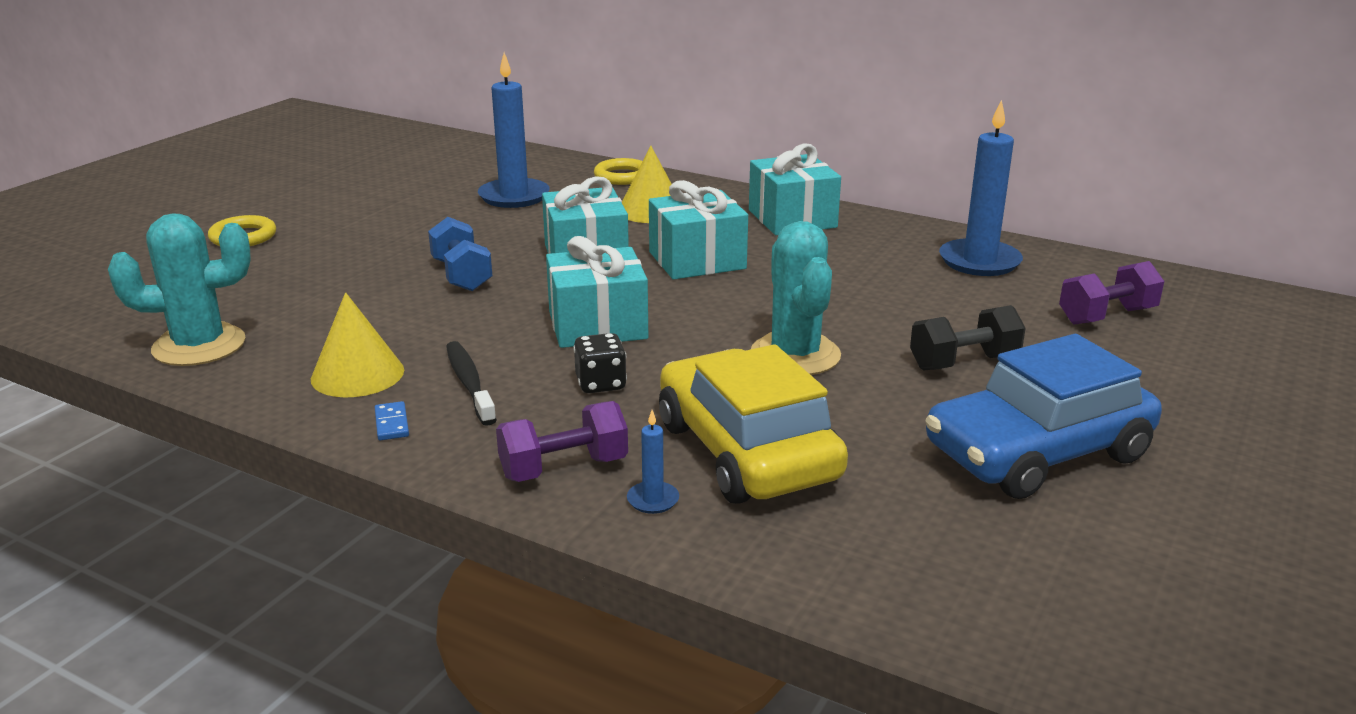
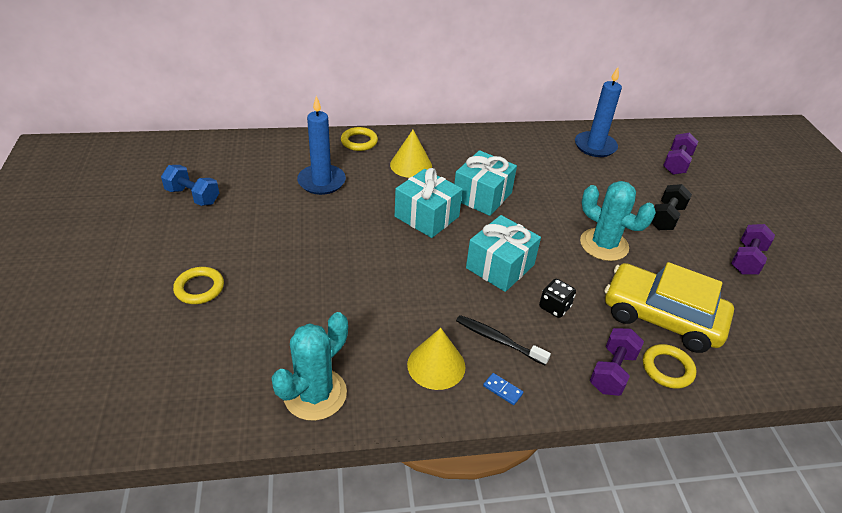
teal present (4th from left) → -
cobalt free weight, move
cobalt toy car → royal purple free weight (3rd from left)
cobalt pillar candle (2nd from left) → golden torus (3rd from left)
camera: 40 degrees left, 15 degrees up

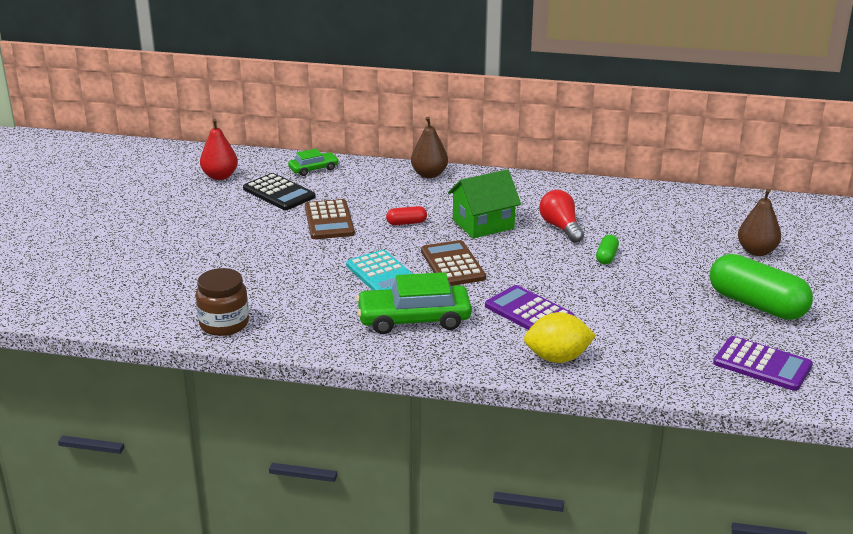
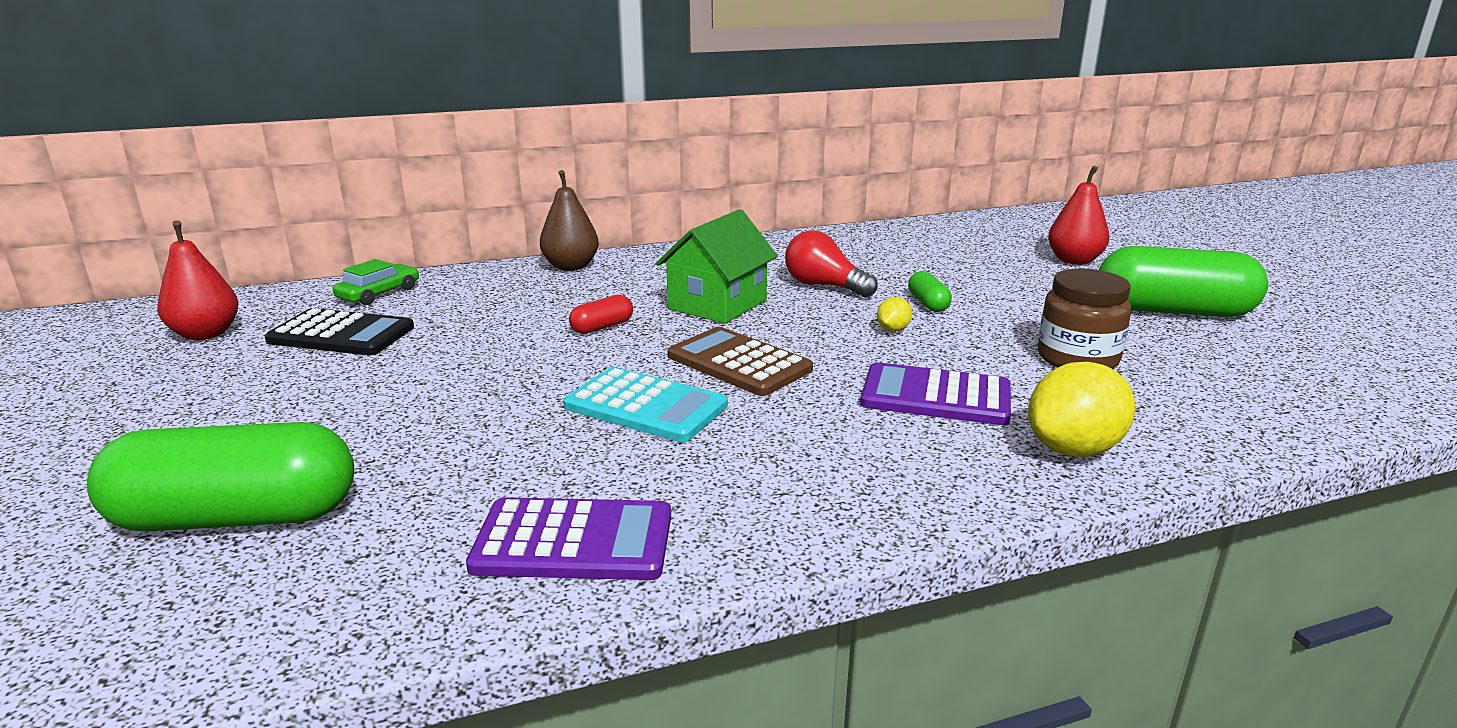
russet toy pear (2nd from left) → crimson toy pear (2nd from left)
russet adding machine (1st from left) → -
russet jam jar, move
green toy car (2nd from left) → -
royal purple adding machine (2nd from left in the first image) → royal purple adding machine (1st from left), move
- → golden citrus fruit (1st from left)
- → green pill shape (1st from left)
camera: 30 degrees left, 5 degrees down

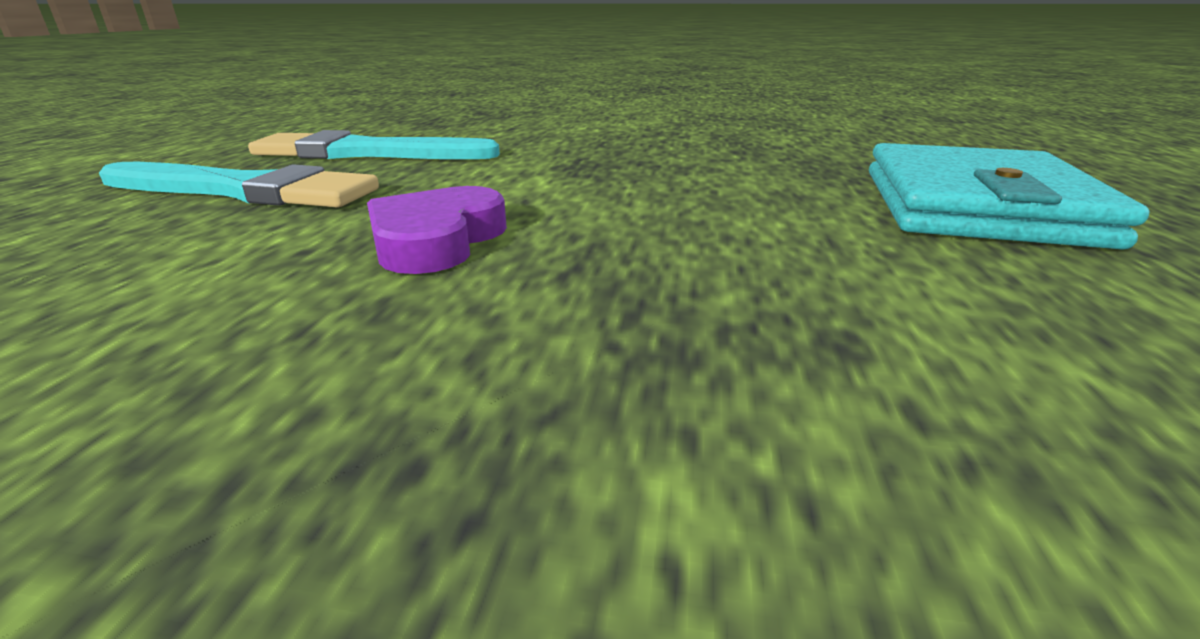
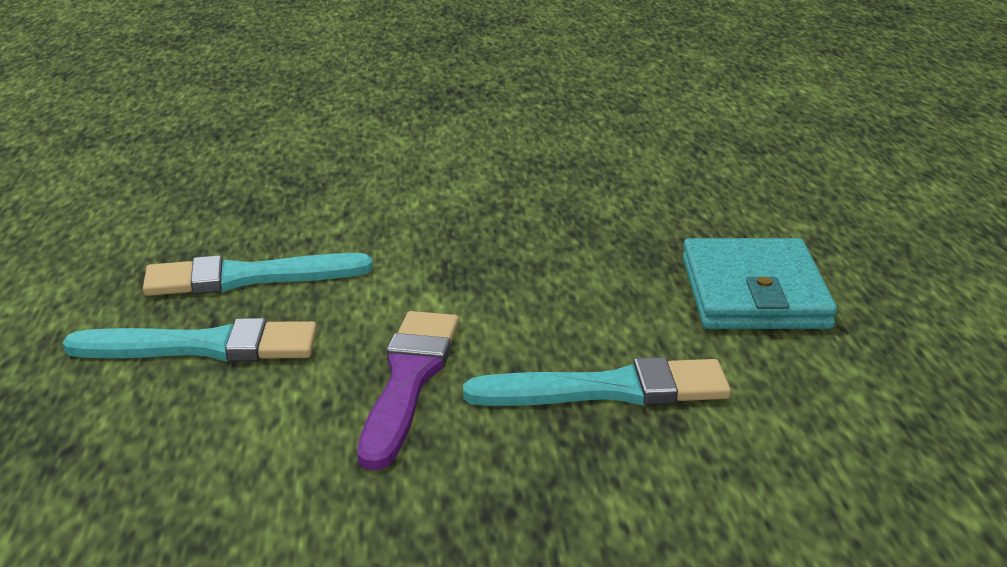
royal purple love heart → royal purple paintbrush
- → teal paintbrush (3rd from left)
camera: 15 degrees left, 0 degrees up

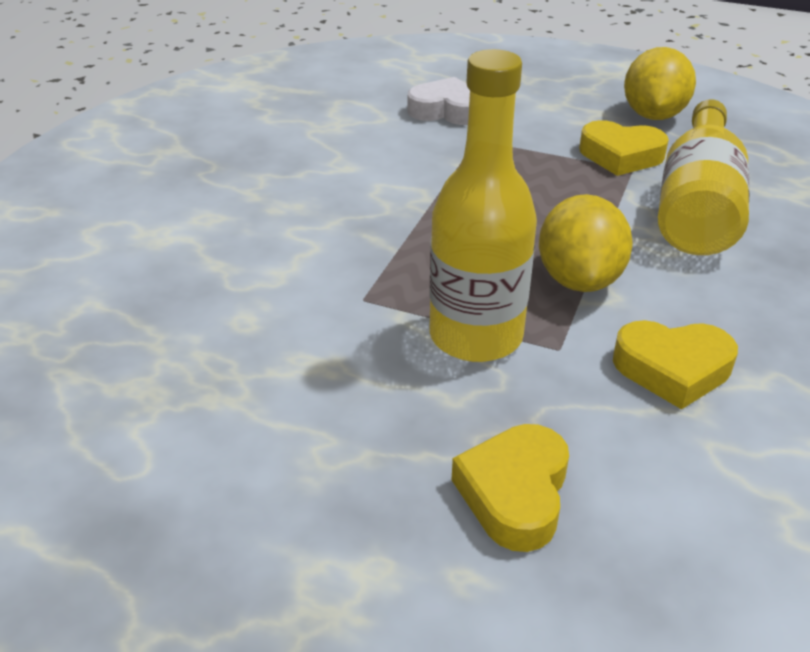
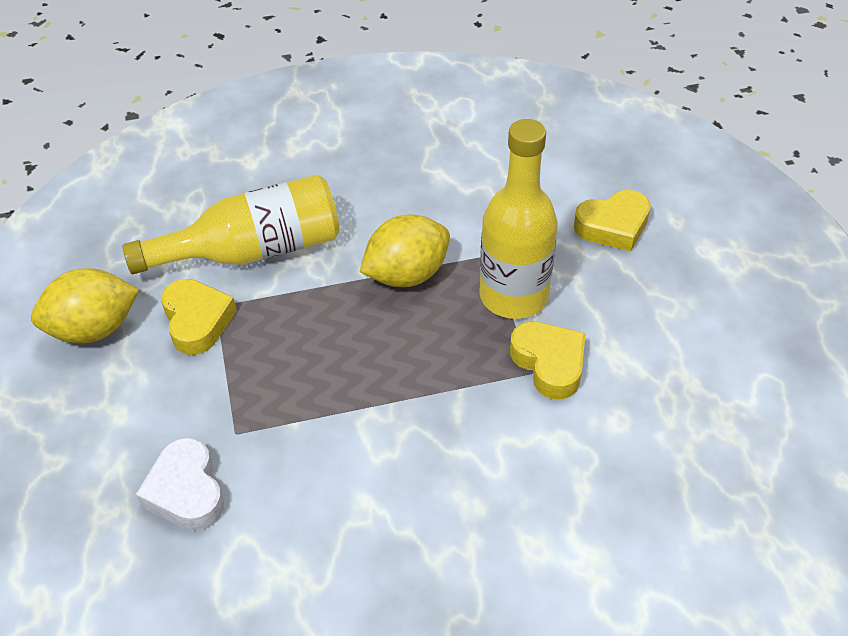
golden love heart (3rd from left in the first image) → golden love heart (2nd from left), move
camera: 125 degrees left, 10 degrees up

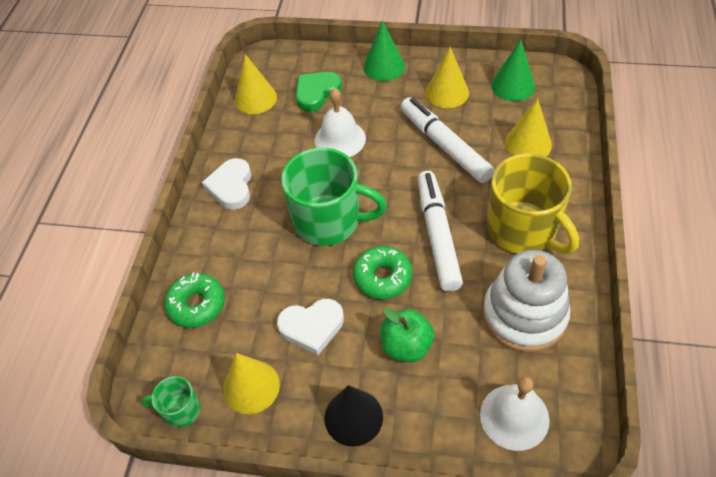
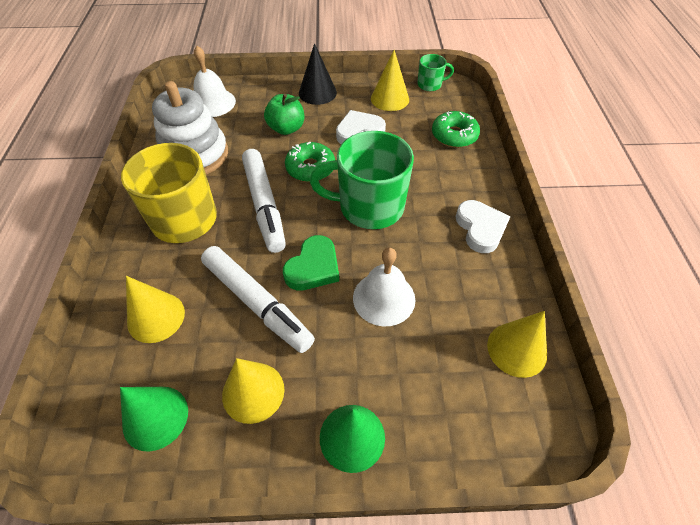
green love heart, move
camera: 165 degrees right, 0 degrees up

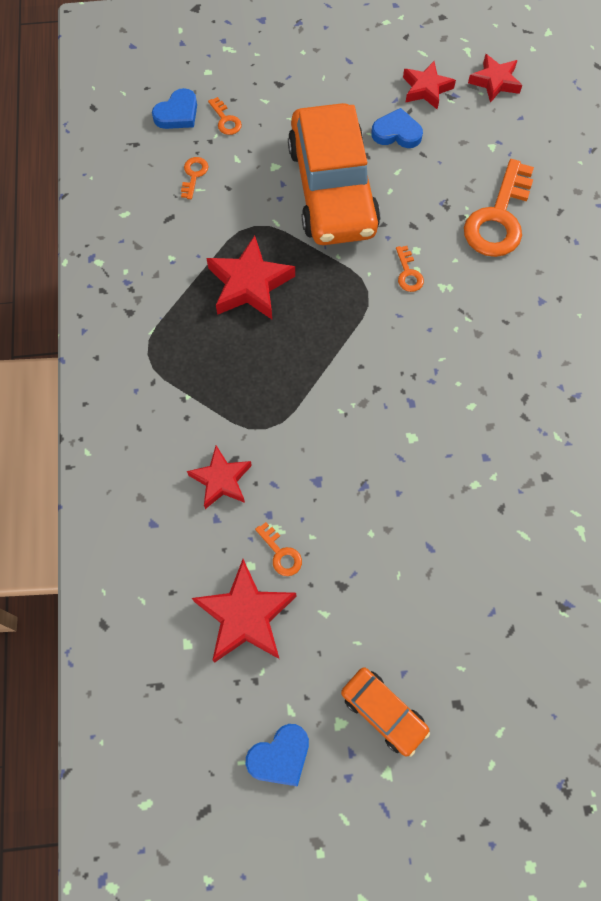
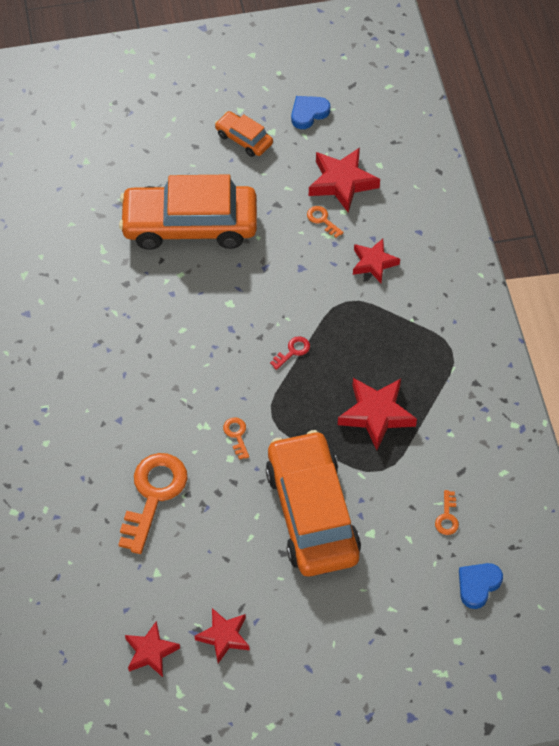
orange latchkey (2nd from left) → -
cobalt love heart (3rd from left) → -
- → orange toy car (1st from left)
- → crimson latchkey
camera: 175 degrees right, 10 degrees down

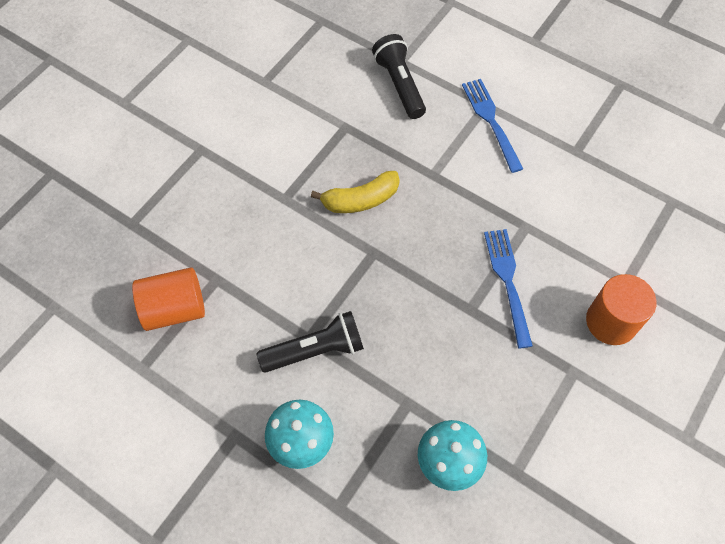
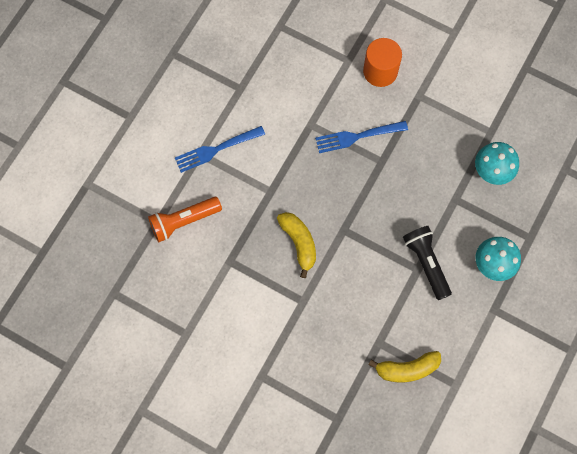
black flashlight (2nd from left) → orange flashlight
orange solid cylinder (1st from left) → golden banana fruit (2nd from left)
camera: 95 degrees left, 10 degrees up

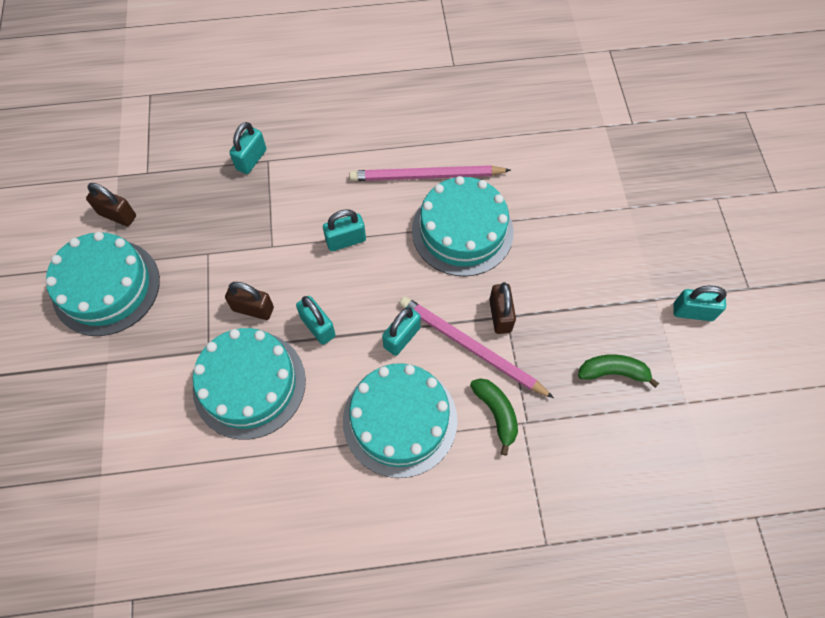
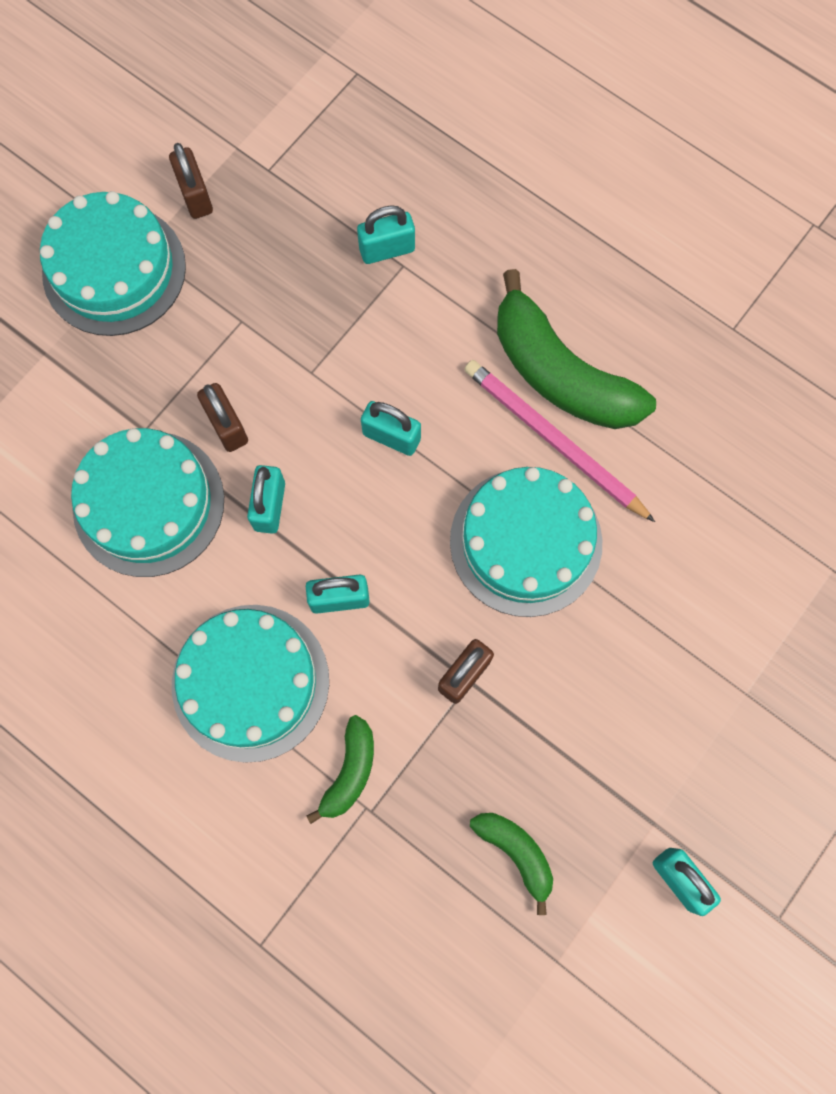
rosy lead pencil (2nd from left) → -
- → green banana fruit (3rd from left)
camera: 45 degrees right, 10 degrees up

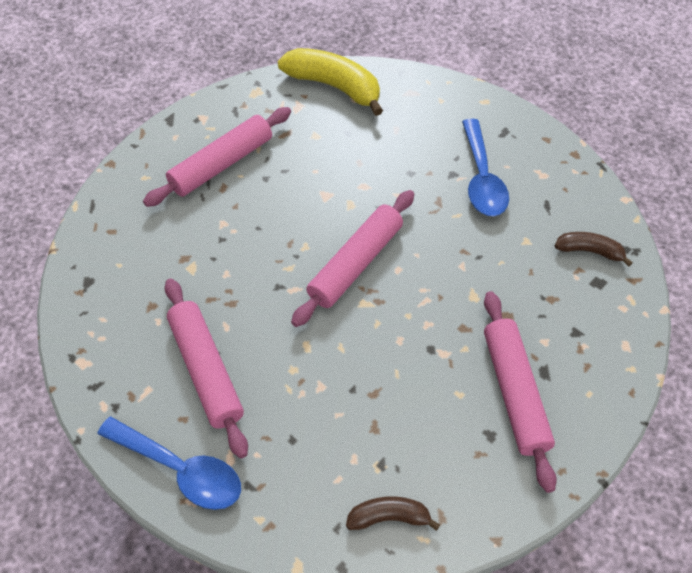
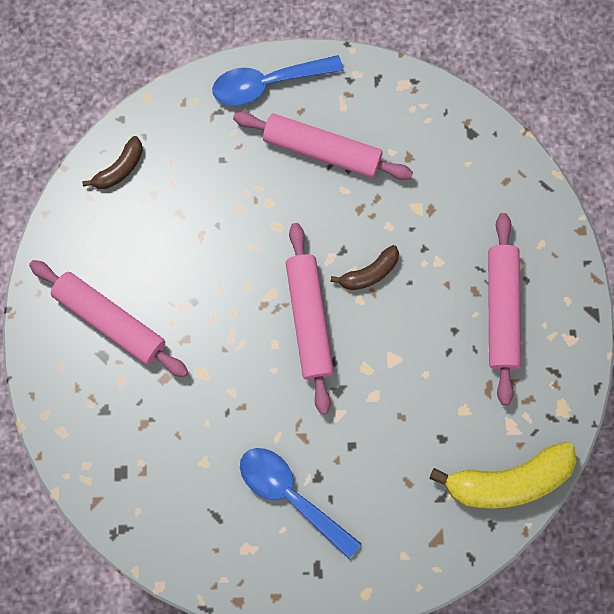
russet banana fruit (2nd from left), move
camera: 135 degrees right, 20 degrees up

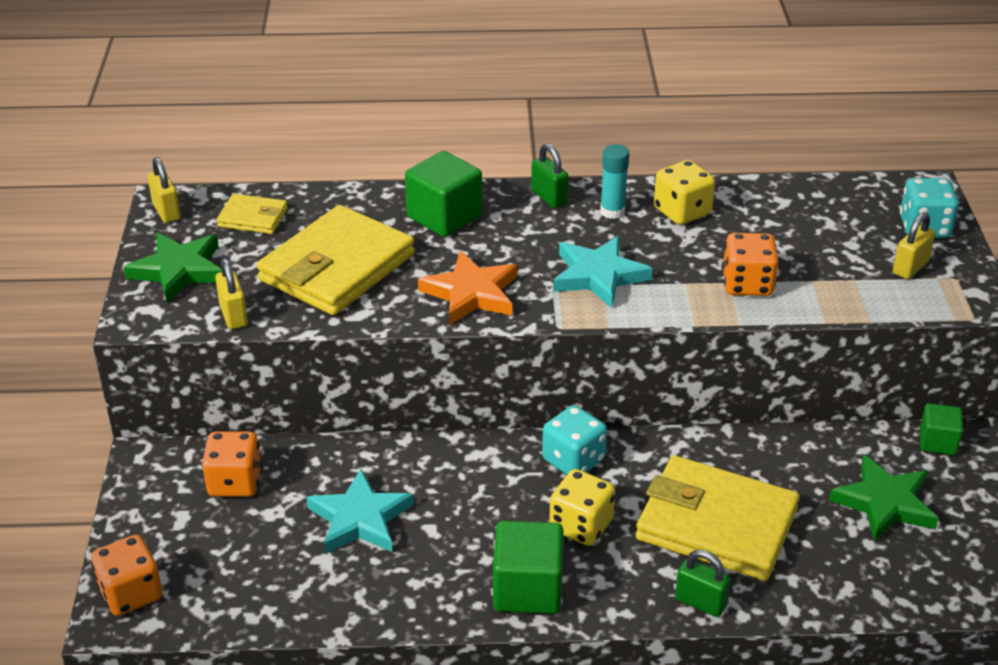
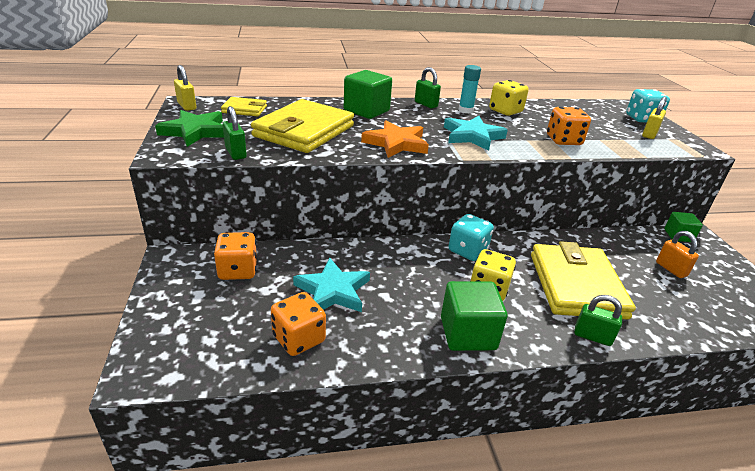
golden lock (2nd from left) → green lock (1st from left)
green five-pointed star (2nd from left) → orange lock
golden wallet (3rd from left), 75 degrees clockwise
orange die (1st from left in the first image) → orange die (2nd from left), move
camera: 10 degrees left, 5 degrees down

